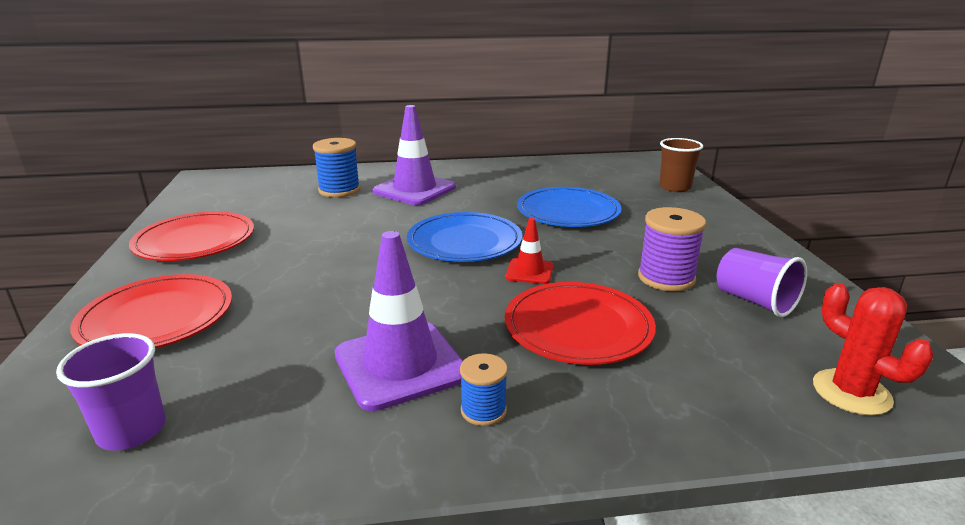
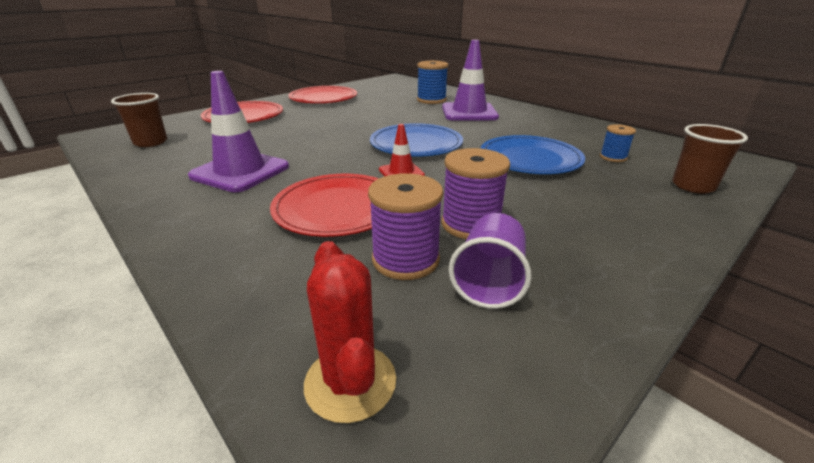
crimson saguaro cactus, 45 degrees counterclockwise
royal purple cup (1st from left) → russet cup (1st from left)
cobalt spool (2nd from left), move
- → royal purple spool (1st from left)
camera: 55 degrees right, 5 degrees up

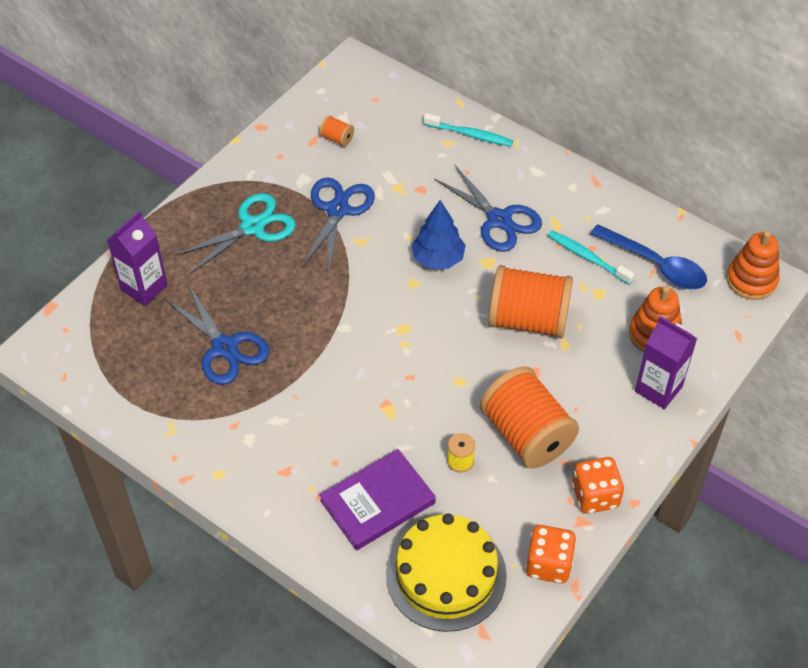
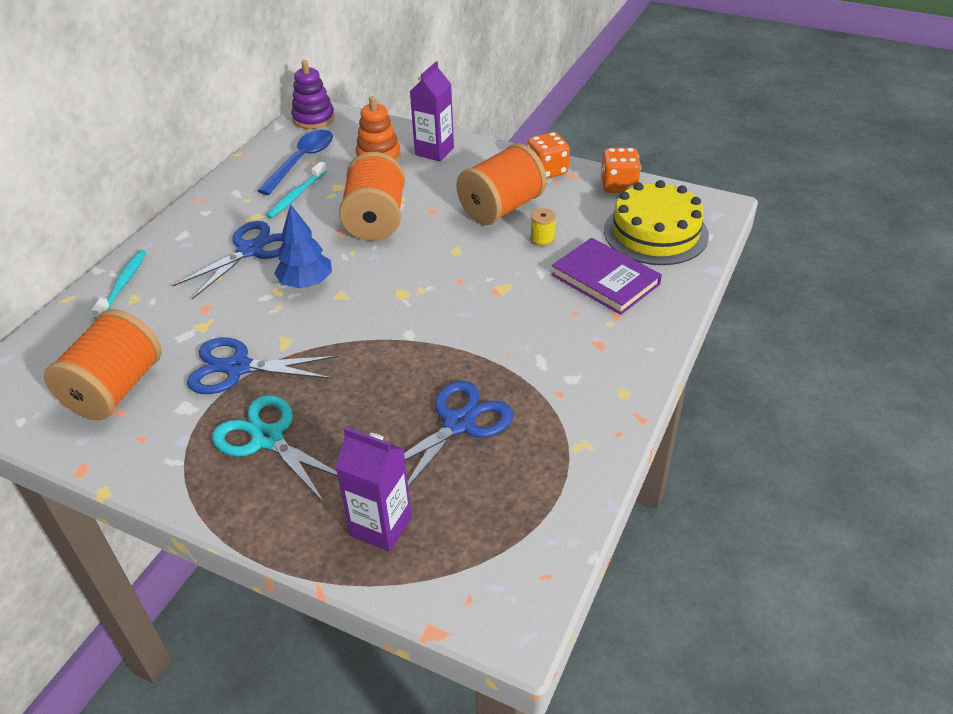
orange spool (1st from left), x2.46
orange stacking rings (2nd from left) → royal purple stacking rings
camera: 100 degrees left, 10 degrees down

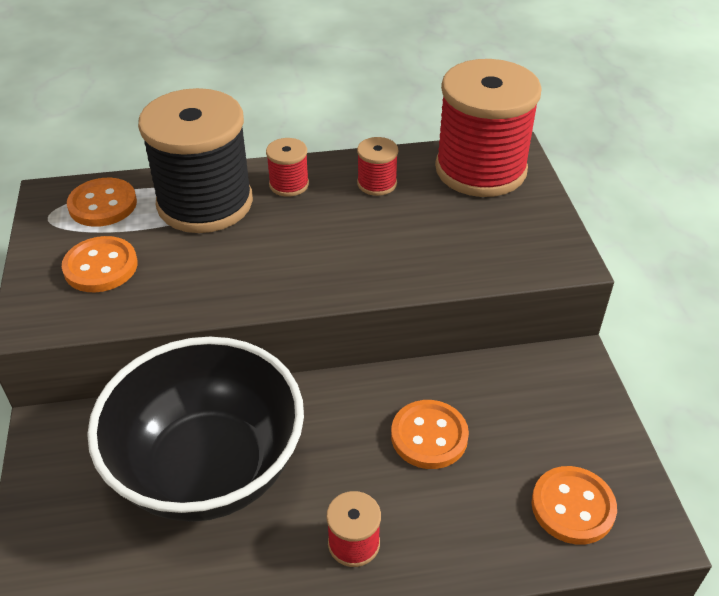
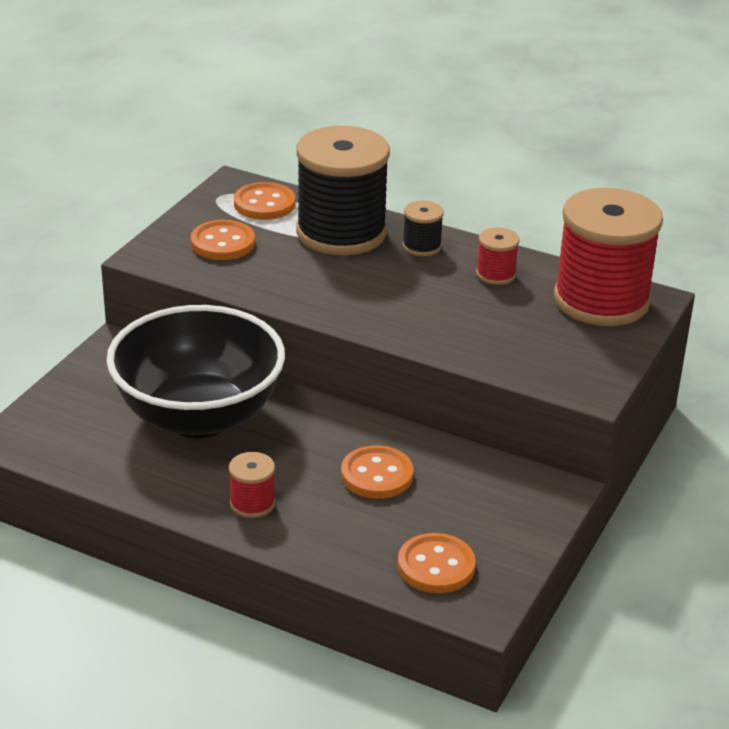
crimson spool (1st from left) → black spool (2nd from left)
camera: 35 degrees right, 10 degrees down

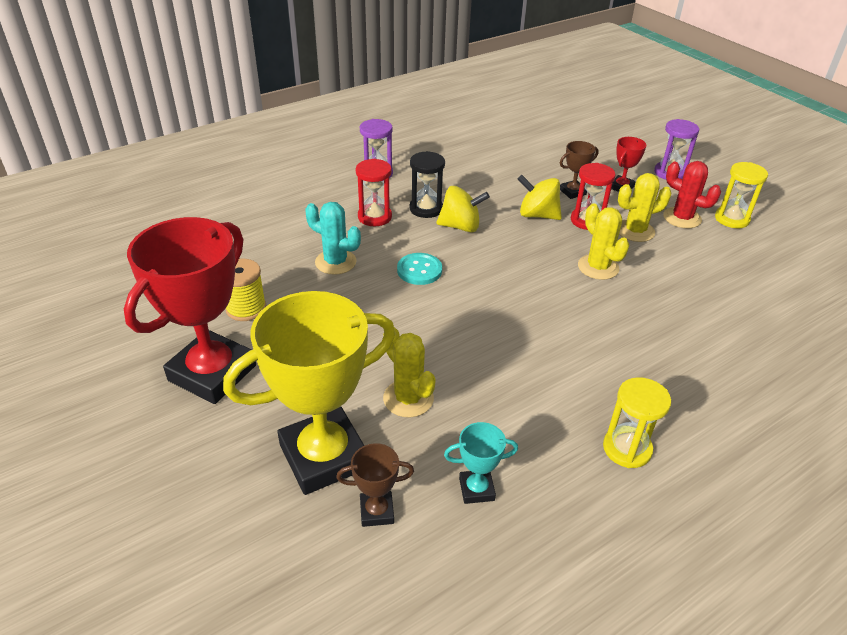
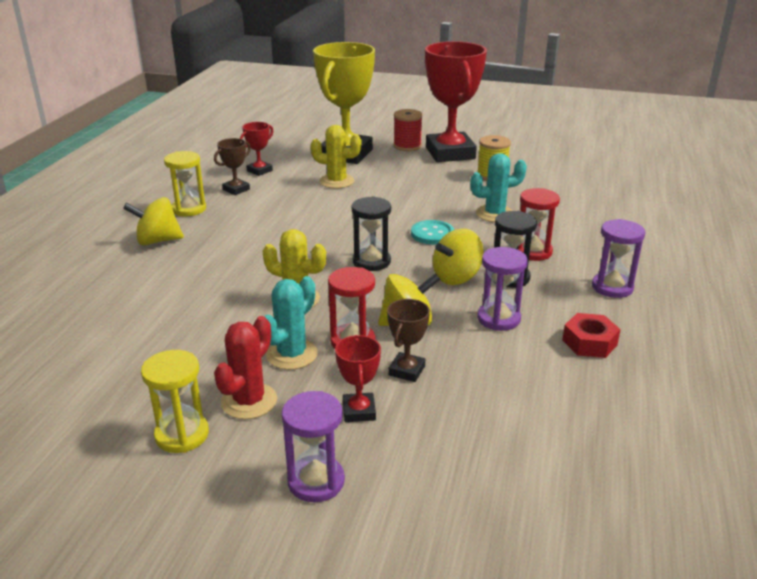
crimson saguaro cactus, 60 degrees counterclockwise
golden saguaro cactus (3rd from left) → teal saguaro cactus (1st from left)
teal award cup → crimson award cup (1st from left)
russet award cup (1st from left), move
- → crimson spool
- → black sandglass (1st from left)
- → golden spinning top (1st from left)
- → royal purple sandglass (2nd from left)
- → crimson nut
camera: 140 degrees right, 10 degrees down

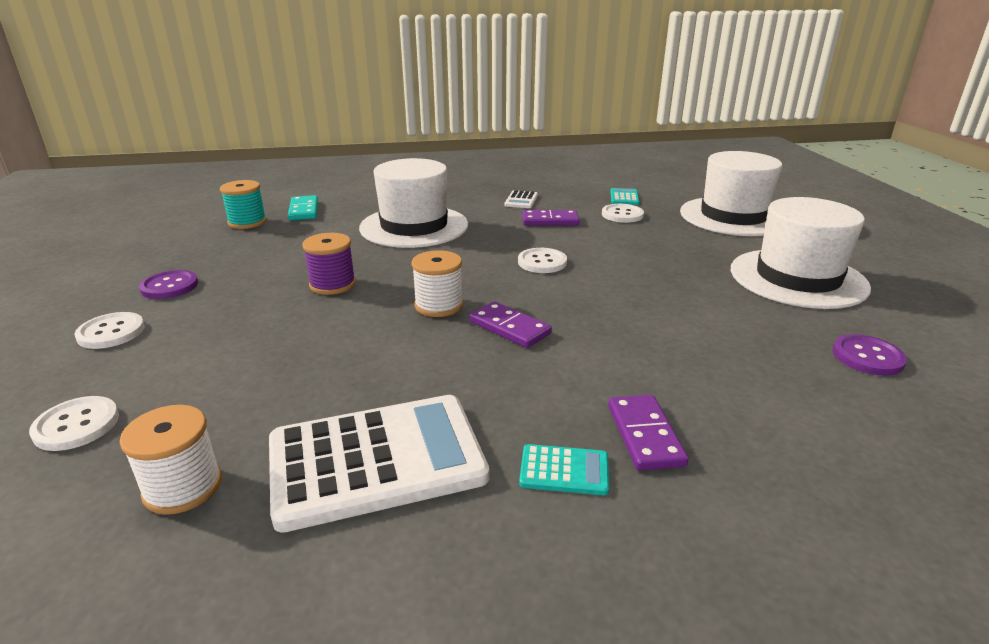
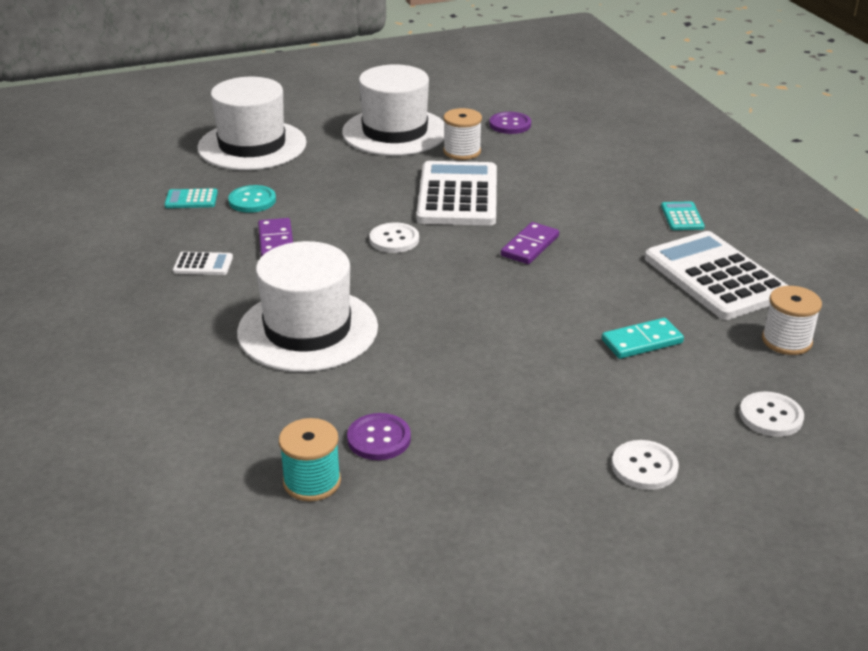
teal domino tile, move
white shirt button (4th from left) → teal shirt button
royal purple spool → -
white spool (2nd from left in the first image) → white spool (1st from left), move
royal purple shirt button (1st from left), move
royal purple domino tile (3rd from left) → -
- → white adding machine (2nd from left)
camera: 100 degrees left, 5 degrees up

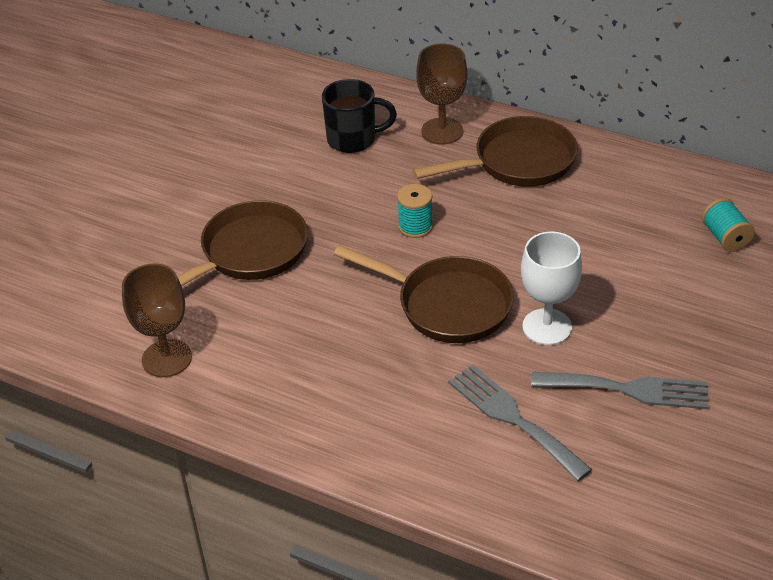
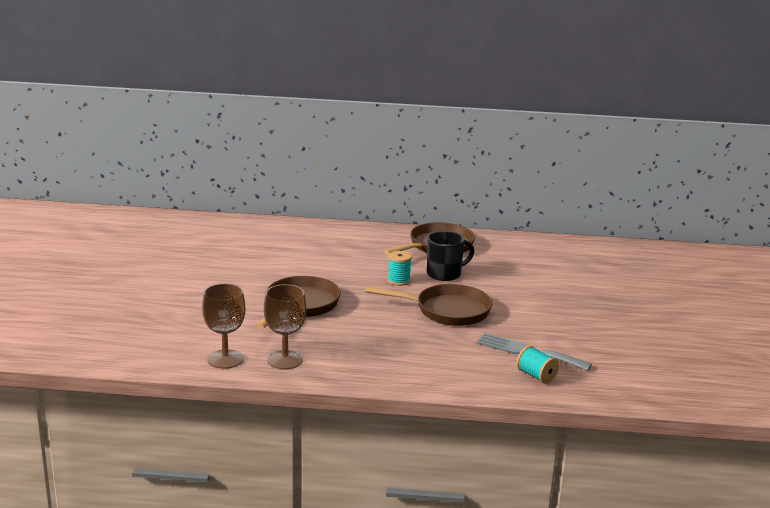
russet chalice (2nd from left in the first image) → russet chalice (1st from left), move
black tea mug, move
teal spool (2nd from left), move
white chalice → -
grey fork (2nd from left) → -
camera: 25 degrees left, 20 degrees down

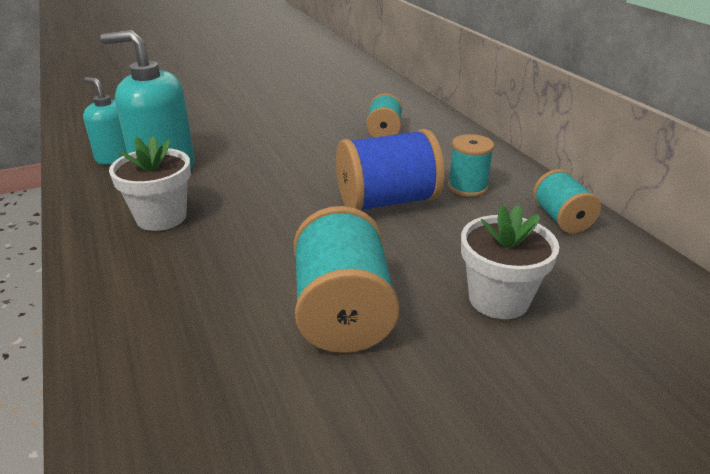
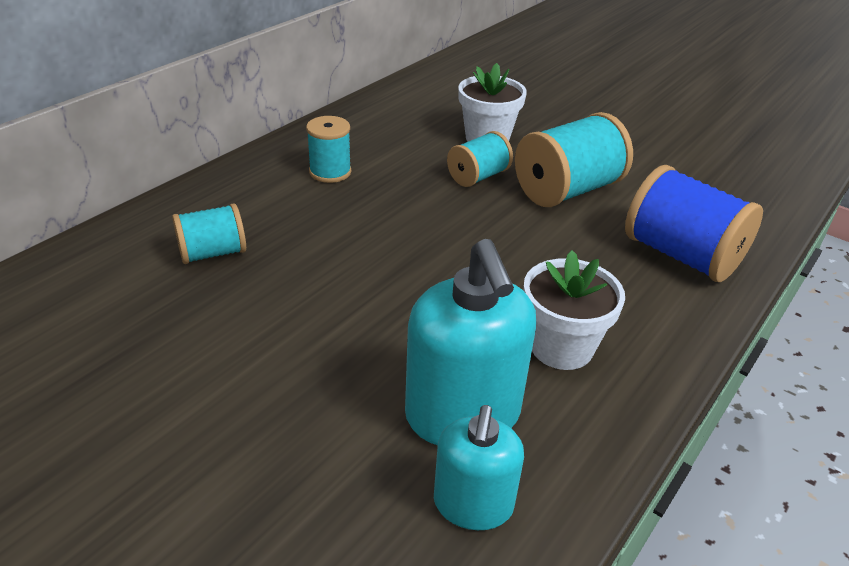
cobalt spool, move
teal spool (4th from left in the first image) → teal spool (3rd from left), move
camera: 120 degrees left, 5 degrees up

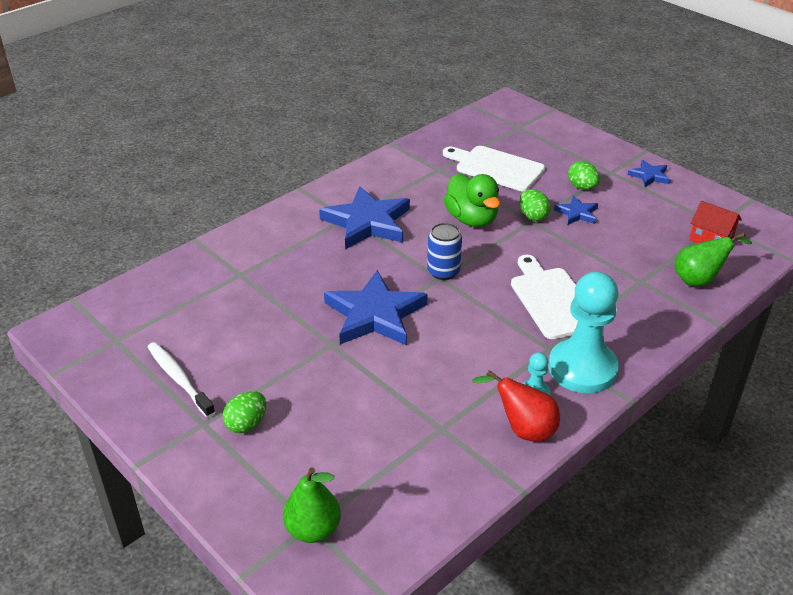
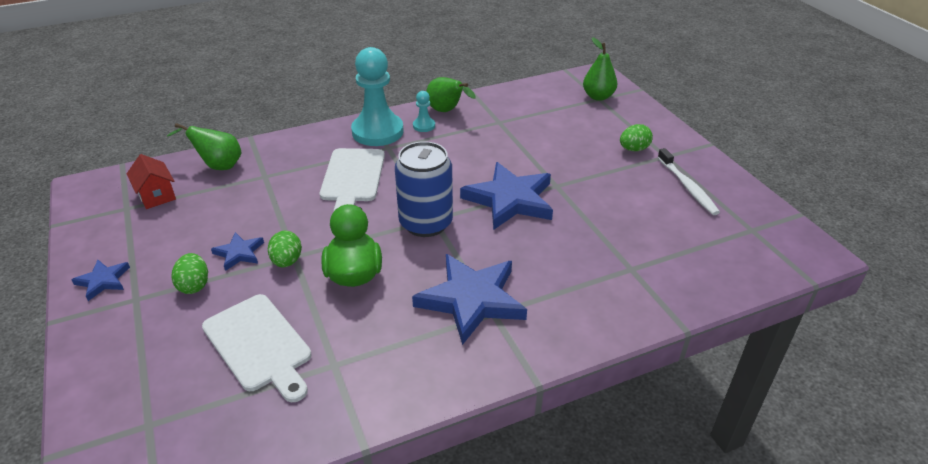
cobalt soda can, x1.62
crimson toy pear → green toy pear (2nd from left)
camera: 160 degrees left, 0 degrees up

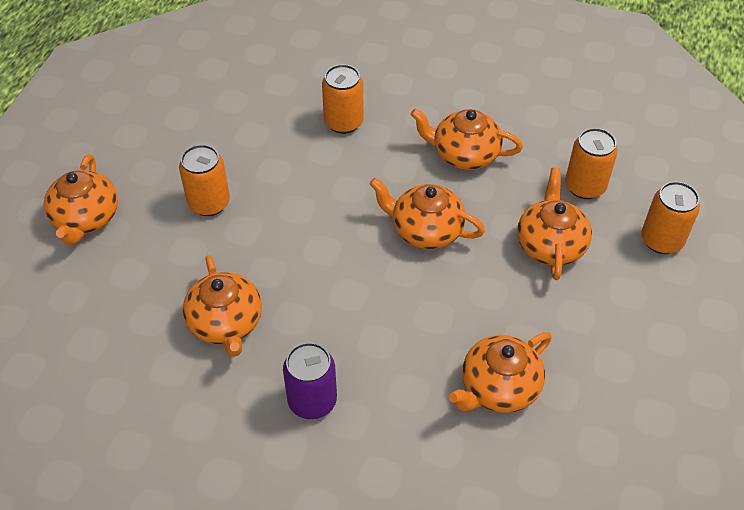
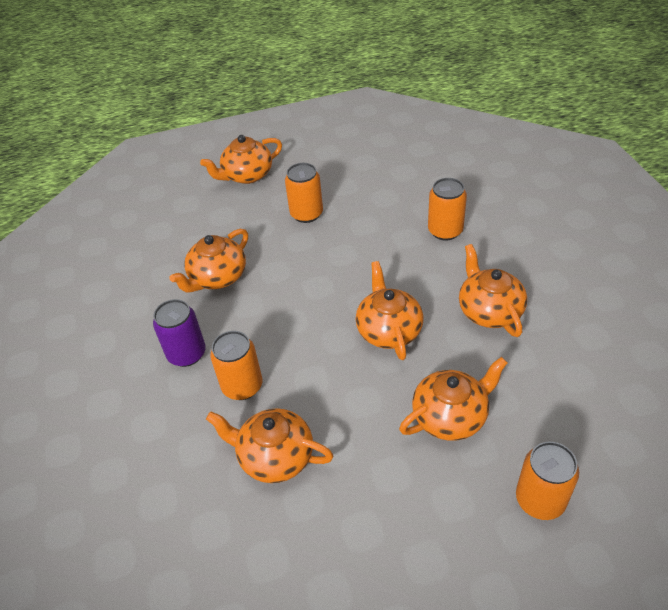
orange soda can (3rd from left in the first image) → orange soda can (1st from left), move
camera: 60 degrees right, 5 degrees down

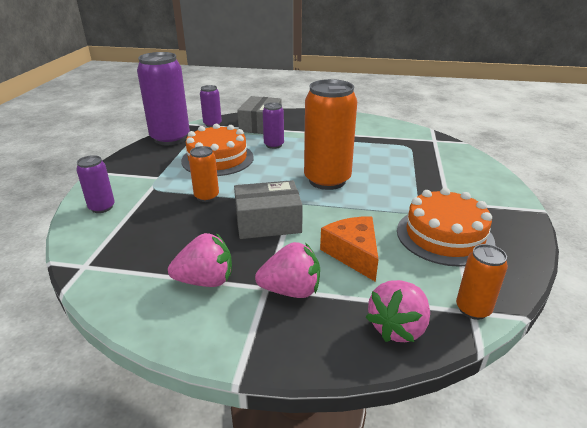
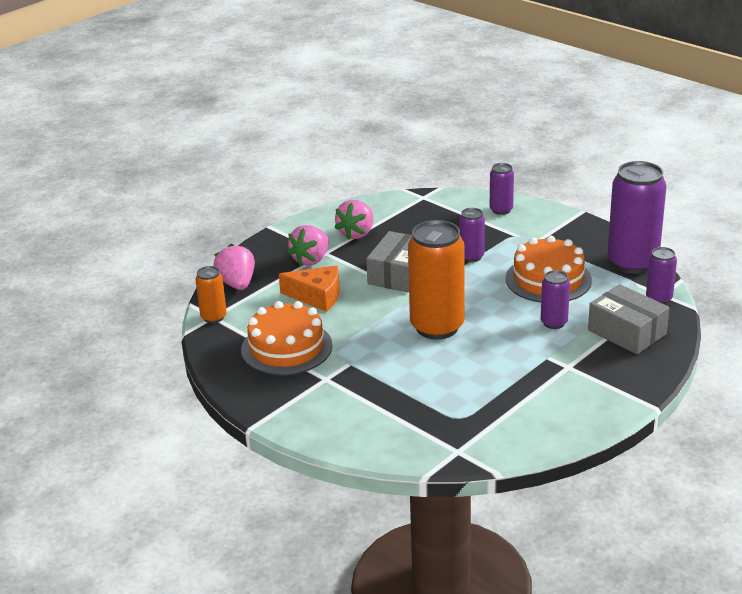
orange soda can (1st from left) → royal purple soda can (1st from left)
camera: 125 degrees right, 0 degrees up

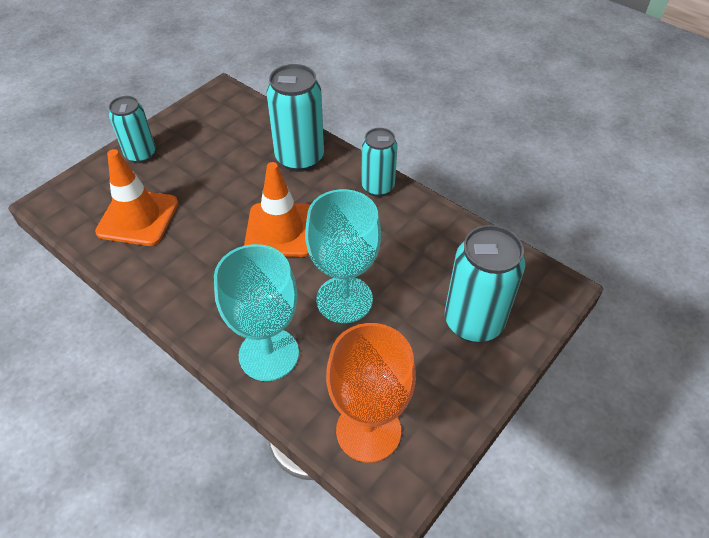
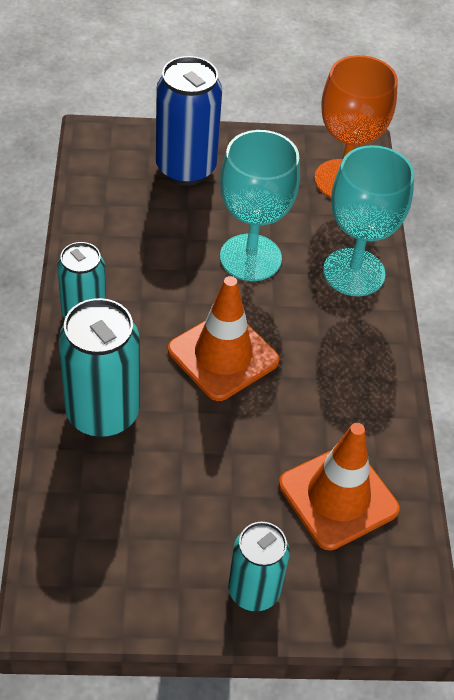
teal soda can (4th from left) → cobalt soda can
camera: 135 degrees left, 0 degrees up

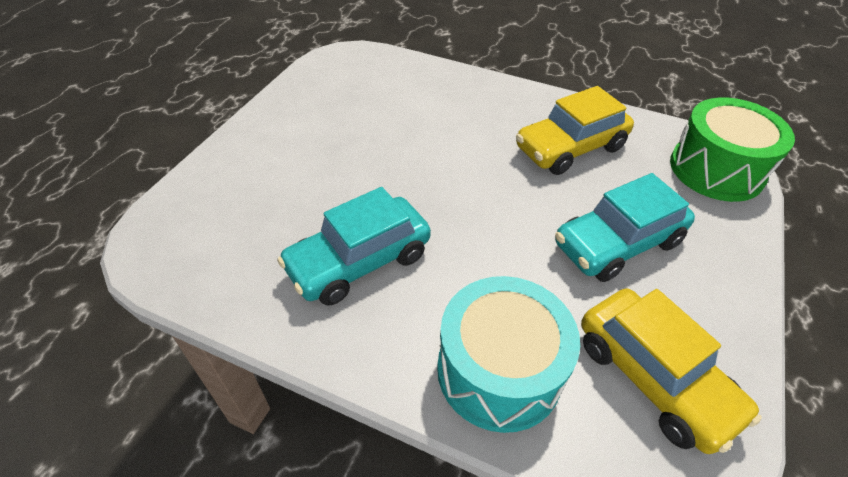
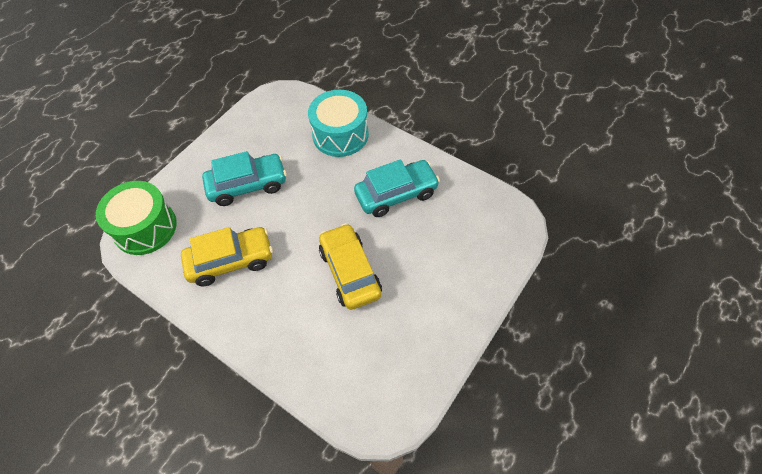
golden toy car (2nd from left), move
camera: 165 degrees left, 10 degrees up

